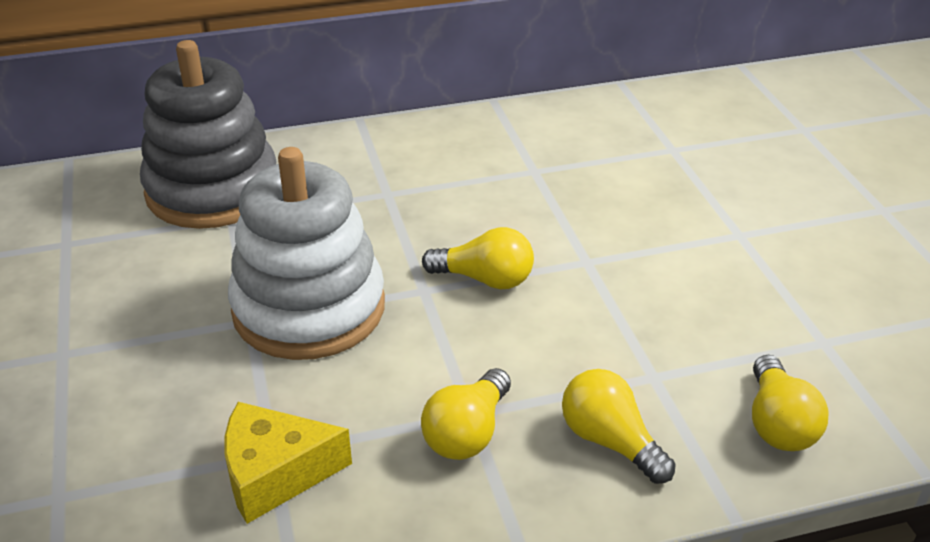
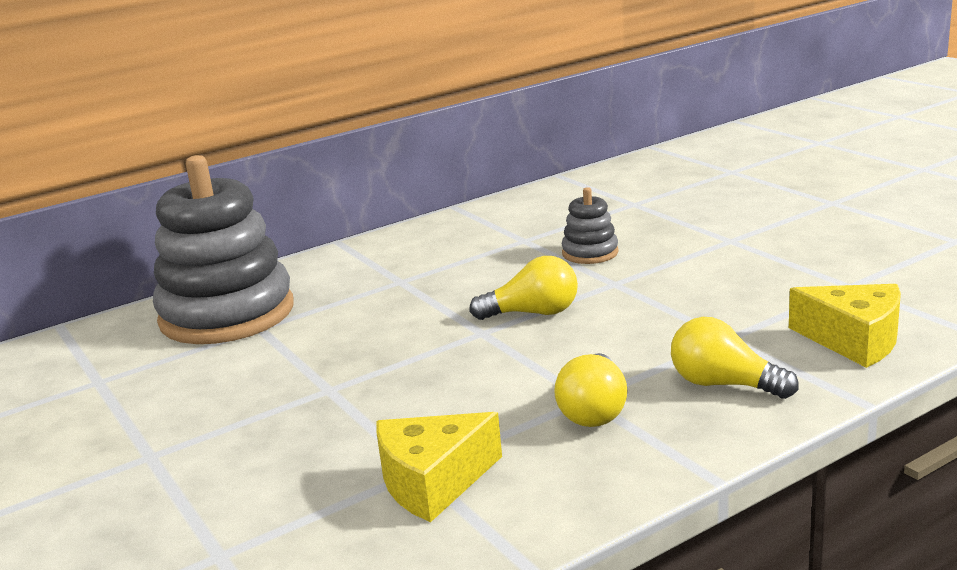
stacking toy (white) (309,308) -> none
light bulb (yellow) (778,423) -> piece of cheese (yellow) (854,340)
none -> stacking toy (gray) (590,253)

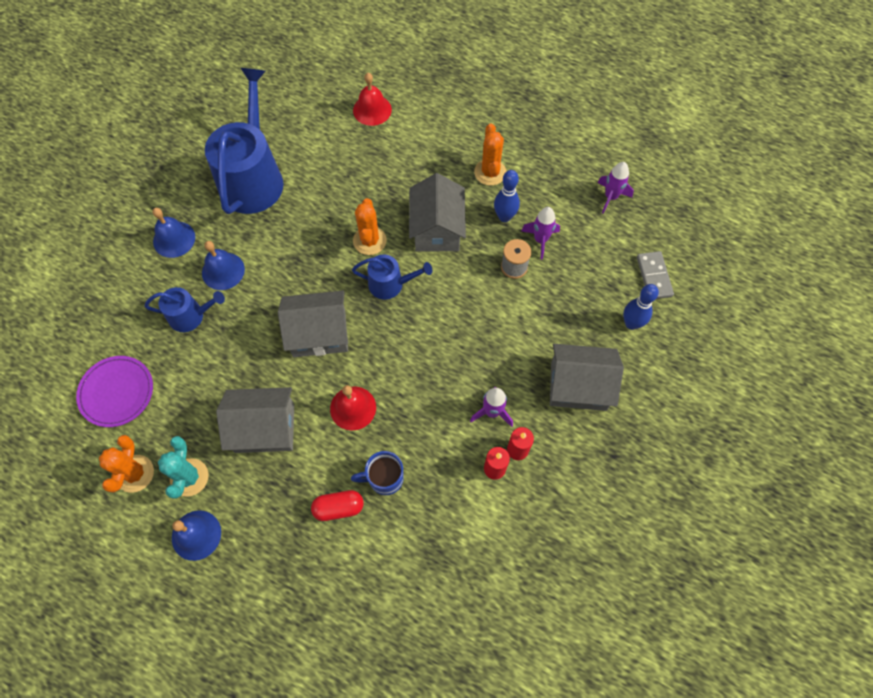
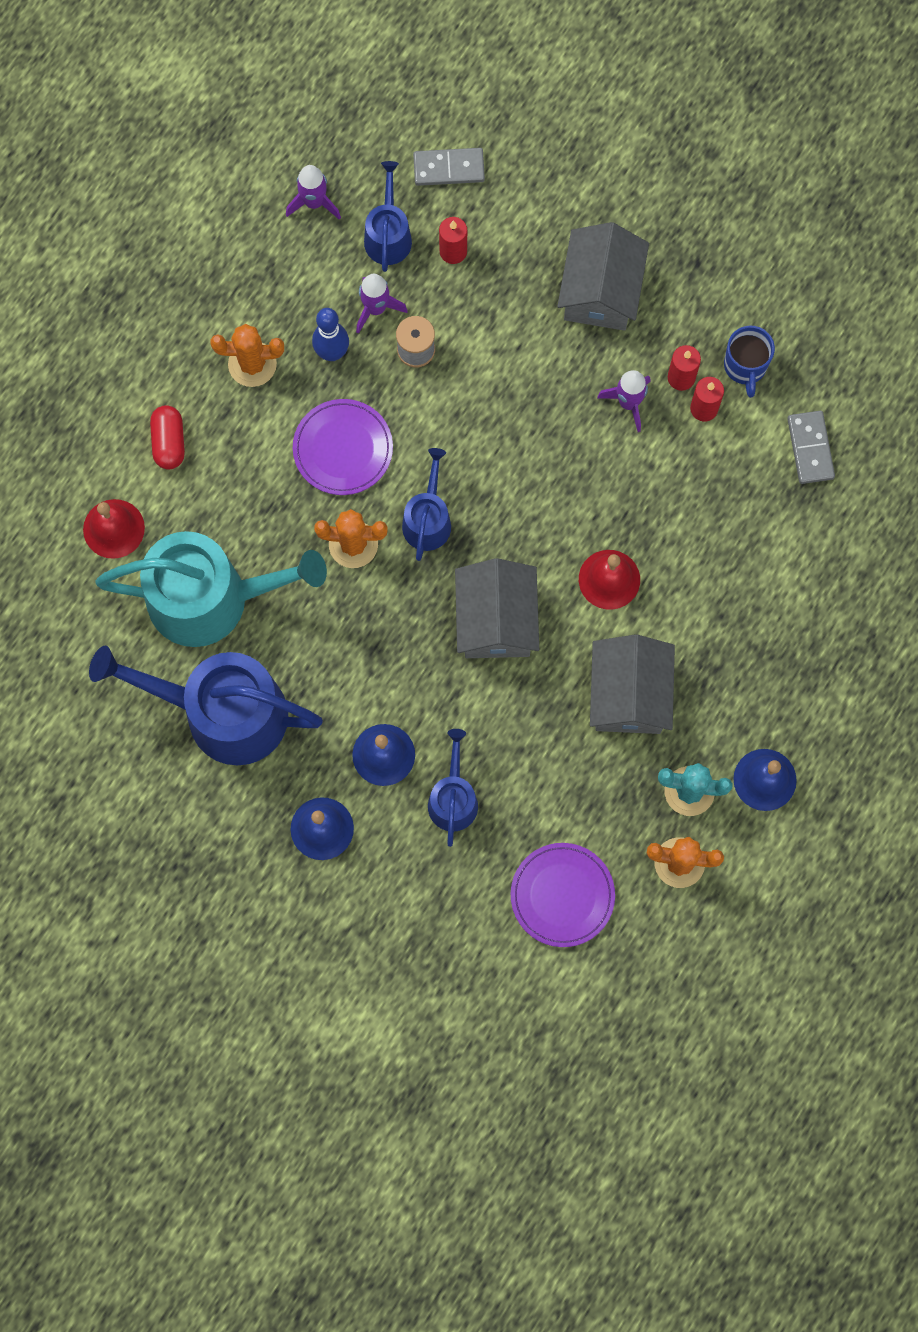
cottage (gray) (437,229) -> flat dish (royal purple) (343,449)
bowling pin (blue) (631,323) -> none
tea mug (blue) (384,478) -> tea mug (blue) (745,366), shifted
pill shape (crimson) (338,507) -> pill shape (crimson) (169,442), shifted
none -> sprinkling can (blue) (388,235)
none -> candle (crimson) (453,251)
none -> domino tile (gray) (810,448)
none -> sprinkling can (teal) (210,598)

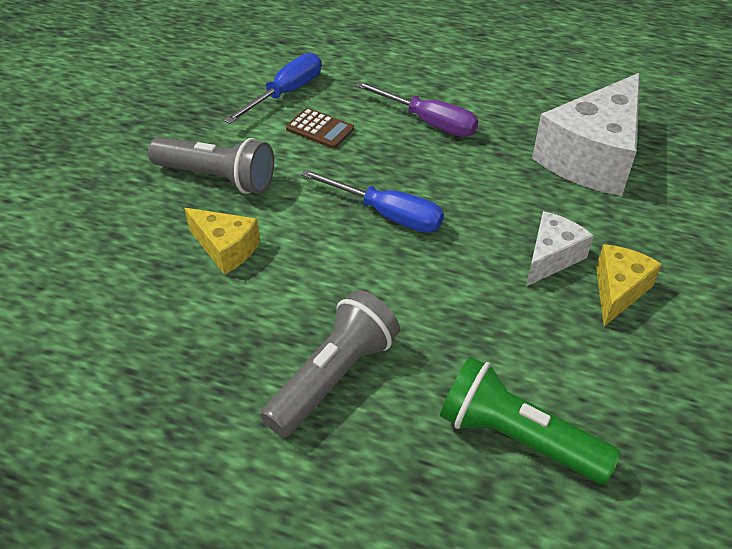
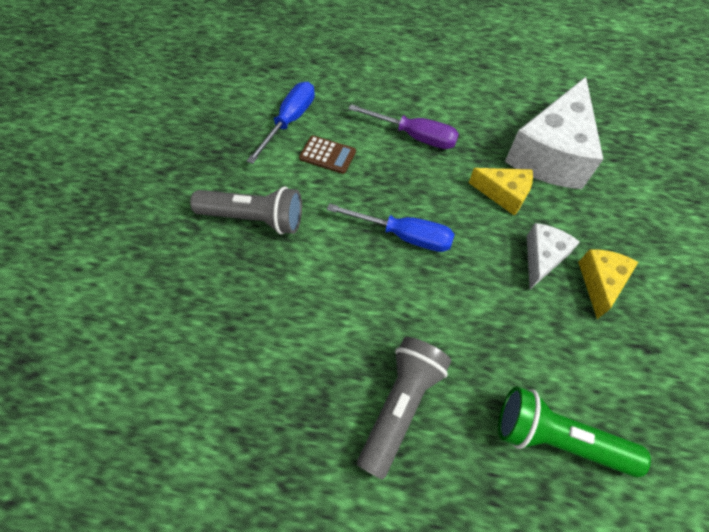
piece of cheese (yellow) (226,249) -> piece of cheese (yellow) (503,194), shifted

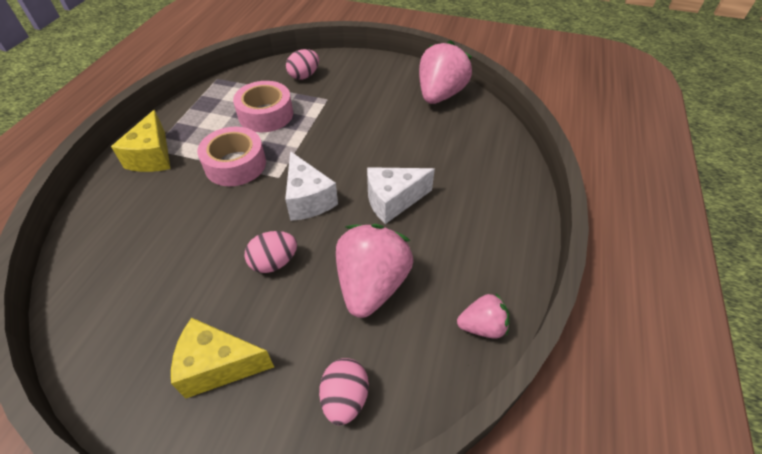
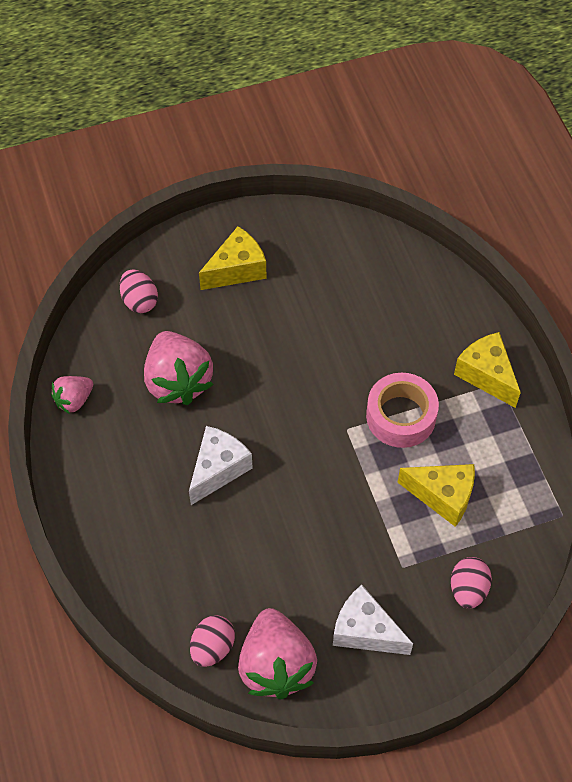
roll of tape (rose-pink) (266,114) -> piece of cheese (yellow) (443,496)
piece of cheese (white) (308,199) -> piece of cheese (white) (365,631), shifted
toy egg (rose-pink) (274,262) -> toy egg (rose-pink) (212,647), shifted

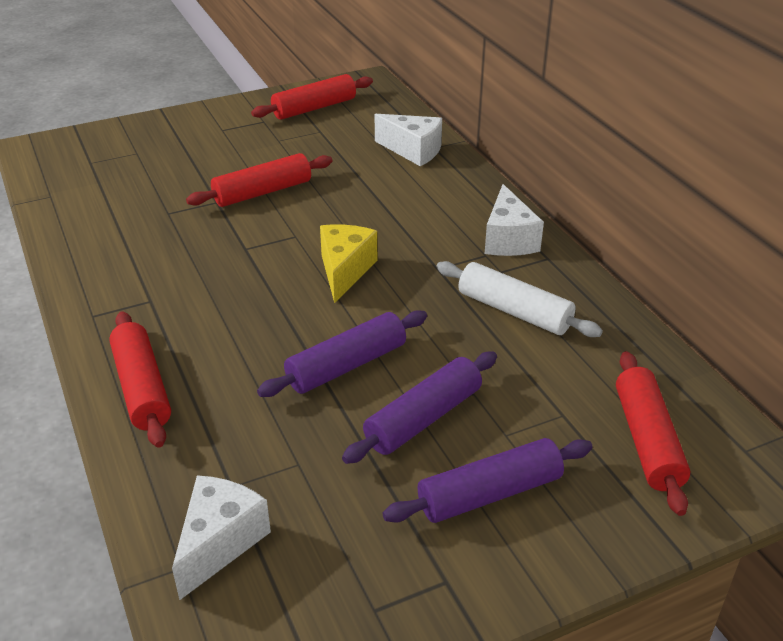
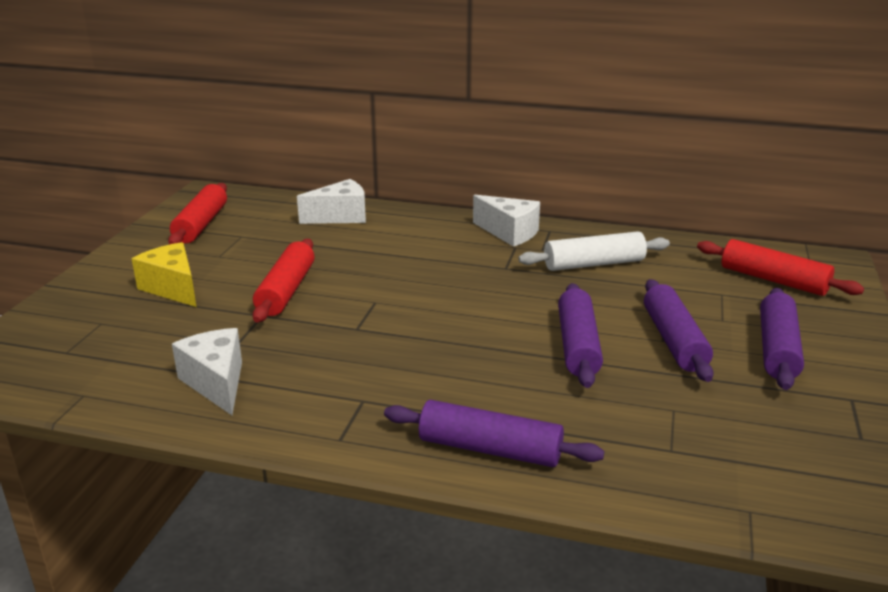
piece of cheese (yellow) (344,271) -> piece of cheese (yellow) (172,288), shifted
dough roller (crimson) (142,388) -> dough roller (royal purple) (490,449)
piece of cheese (white) (220,542) -> piece of cheese (white) (216,383), shifted

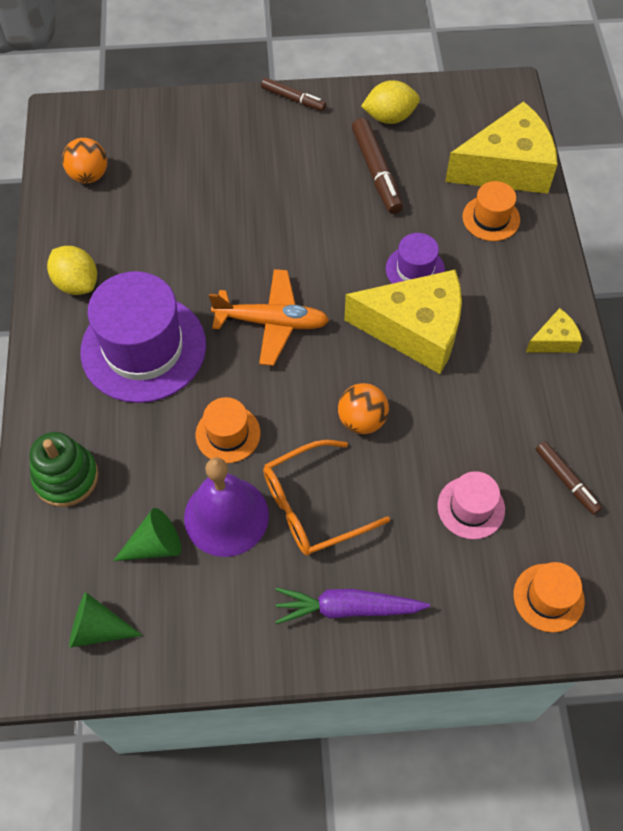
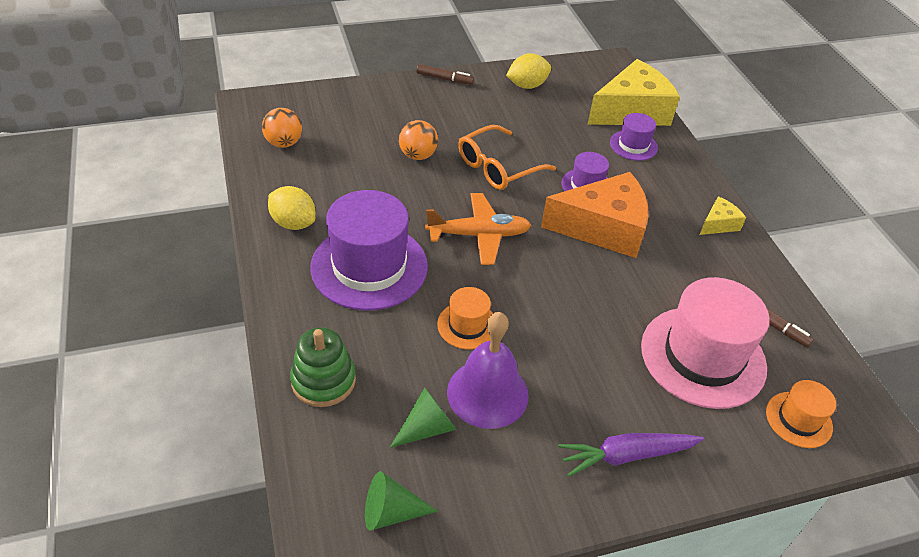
marker (russet) (376,172) -> none
tall hat (bright orange) (491,218) -> tall hat (royal purple) (633,145)
piece of cheese (yellow) (415,330) -> piece of cheese (bright orange) (603,228)
play ball (bright orange) (362,420) -> play ball (bright orange) (418,155), shifted
eyeglasses (bright orange) (313,506) -> eyeglasses (bright orange) (498,167), shifted
tall hat (rose-pink) (471,507) -> tall hat (rose-pink) (703,356), x2.02

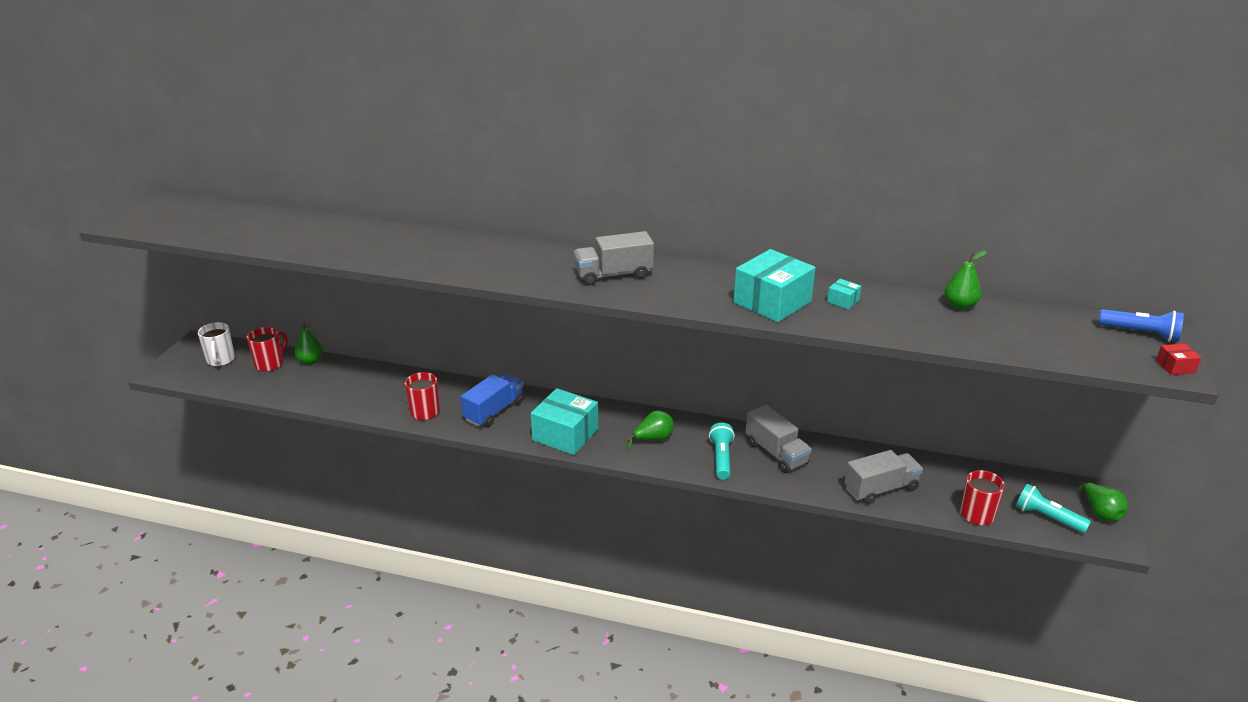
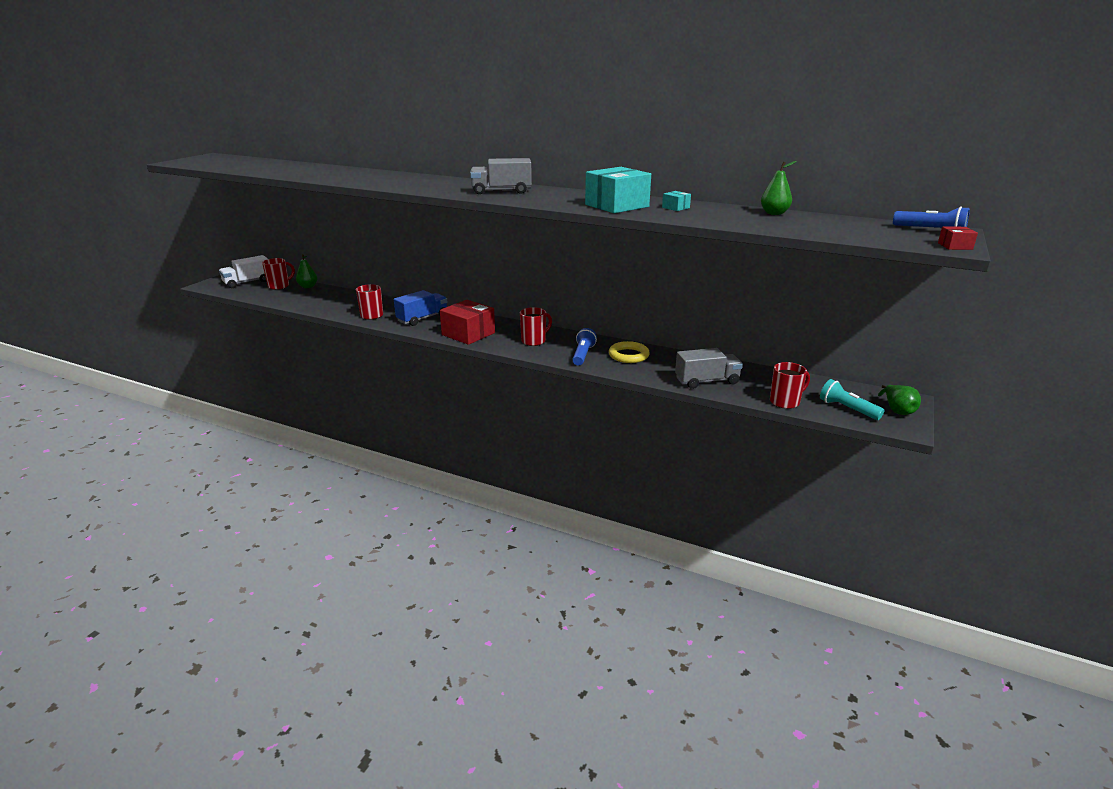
tea mug (white) (220,360) -> truck (white) (247,282)
package (teal) (565,434) -> package (crimson) (468,334)
truck (gray) (776,453) -> hoop (yellow) (628,355)
pear fruit (green) (653,439) -> tea mug (crimson) (534,341)
flashlight (teal) (721,458) -> flashlight (blue) (583,355)

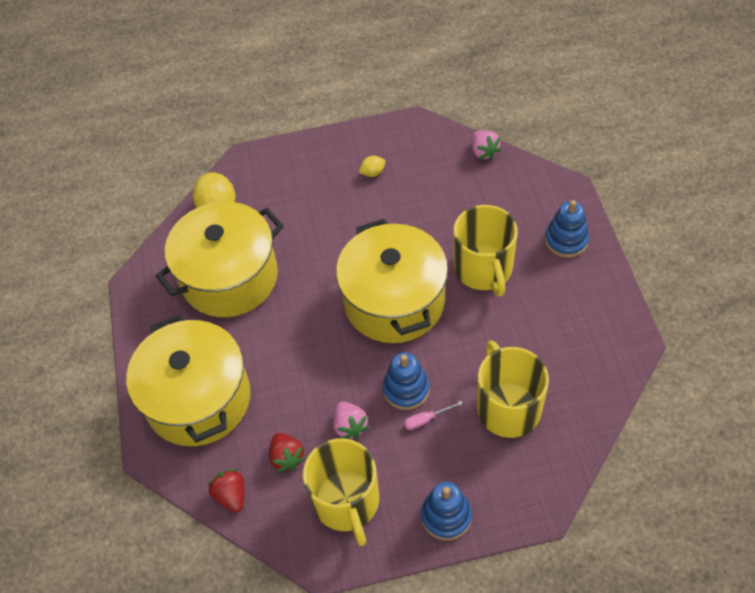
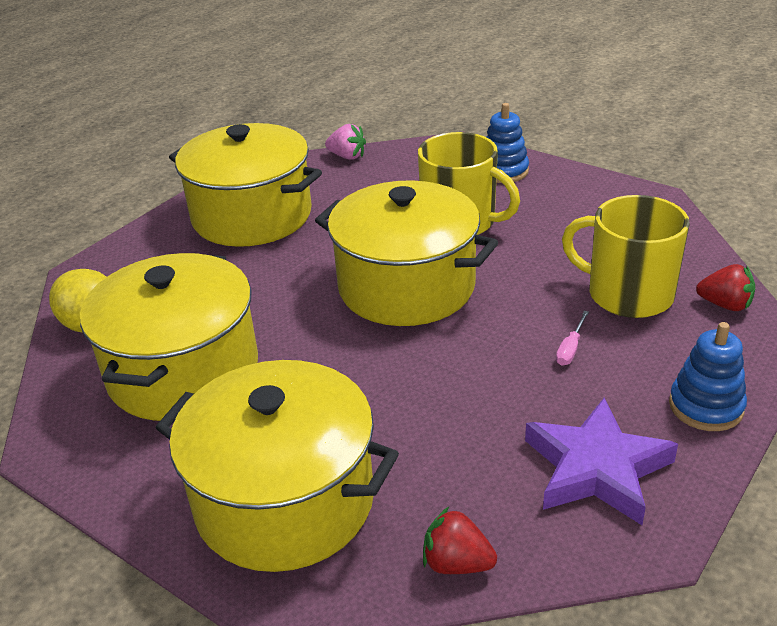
citrus fruit (yellow) (372,172) -> cooking pot (yellow) (252,216)
stacking toy (blue) (406,389) -> none
berry (rose-pink) (350,426) -> none
berry (crimson) (287,457) -> berry (crimson) (725,305), shifted
tea mug (yellow) (347,502) -> star shape (royal purple) (596,468)

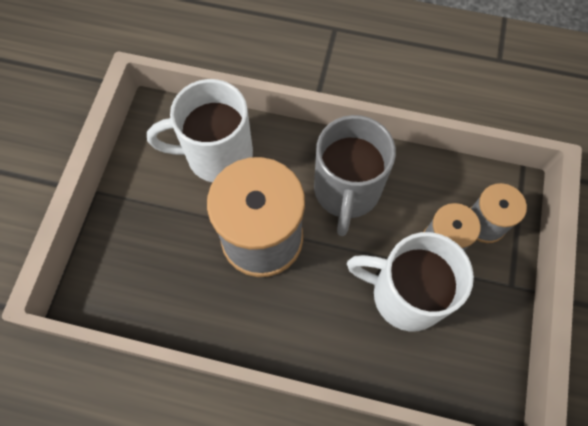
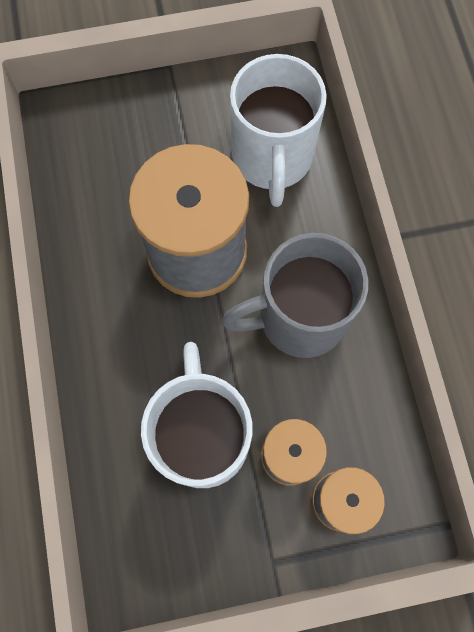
tea mug (white) (217,155) -> tea mug (white) (272,158), 150 degrees counterclockwise

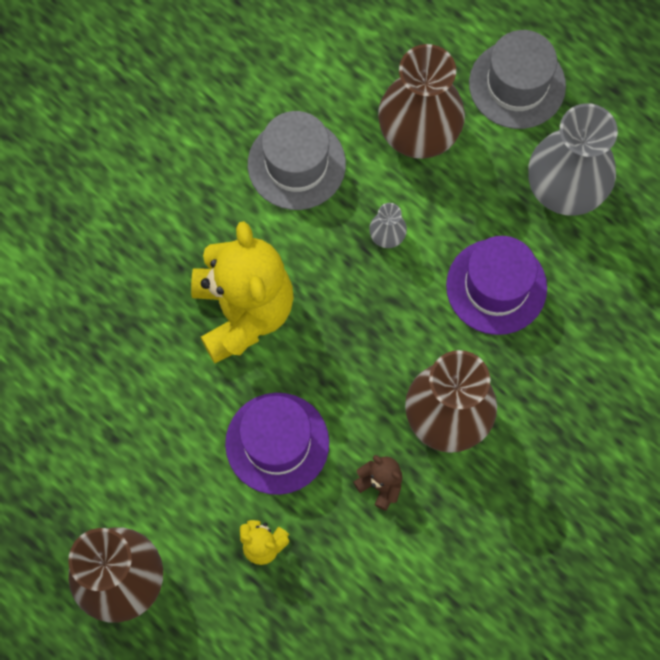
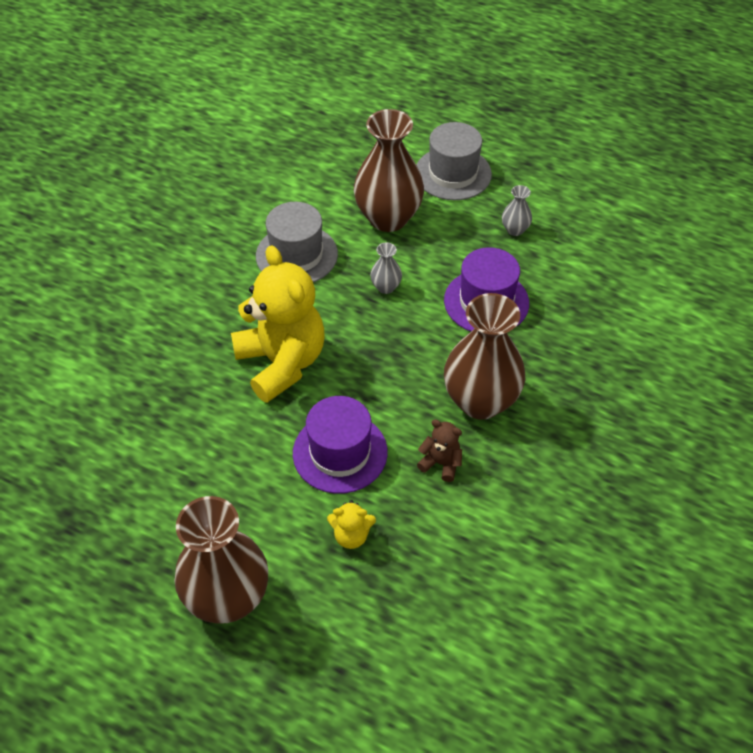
flower vase (gray) (564,190) -> flower vase (gray) (515,230), x0.43

